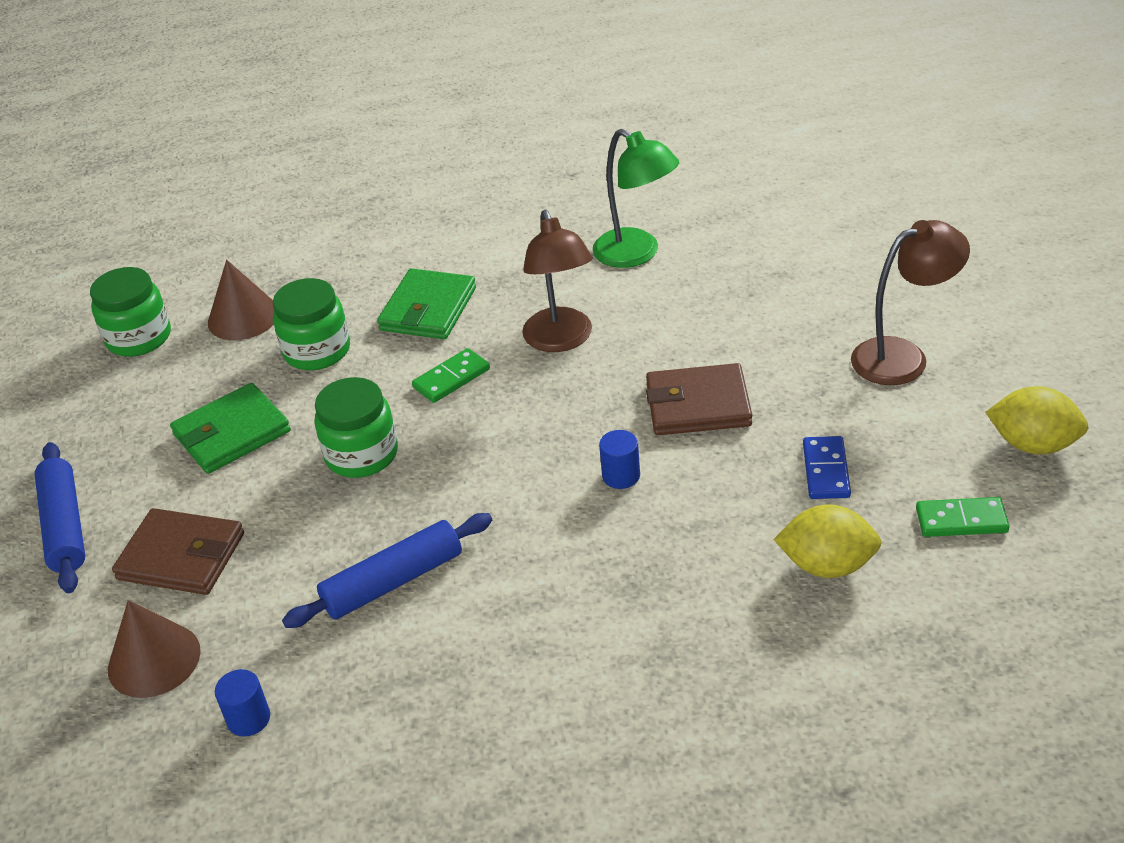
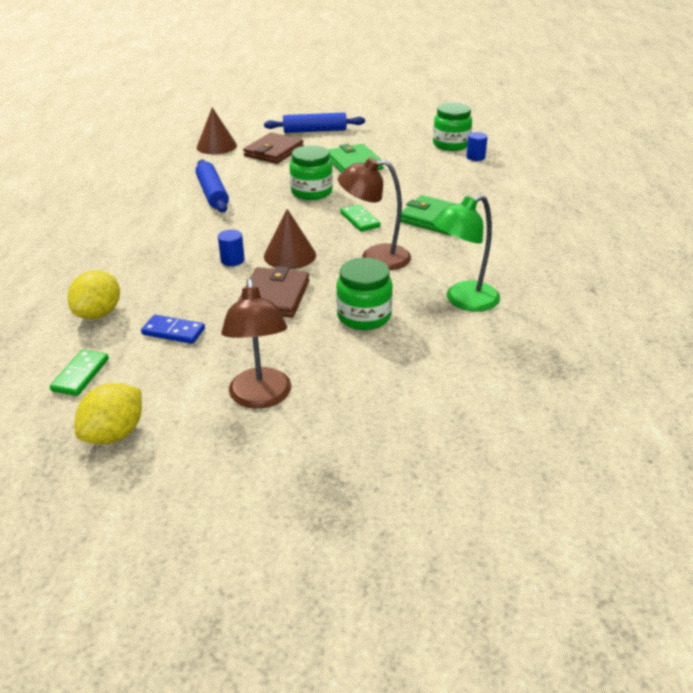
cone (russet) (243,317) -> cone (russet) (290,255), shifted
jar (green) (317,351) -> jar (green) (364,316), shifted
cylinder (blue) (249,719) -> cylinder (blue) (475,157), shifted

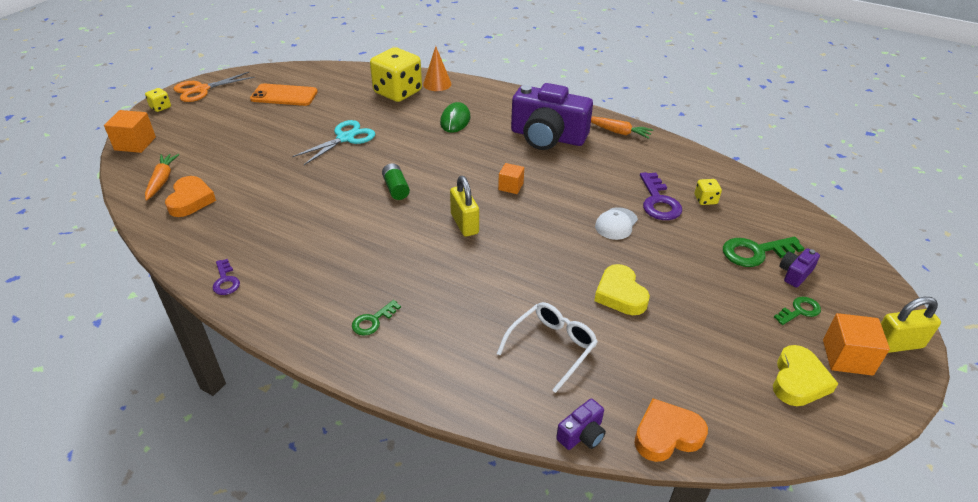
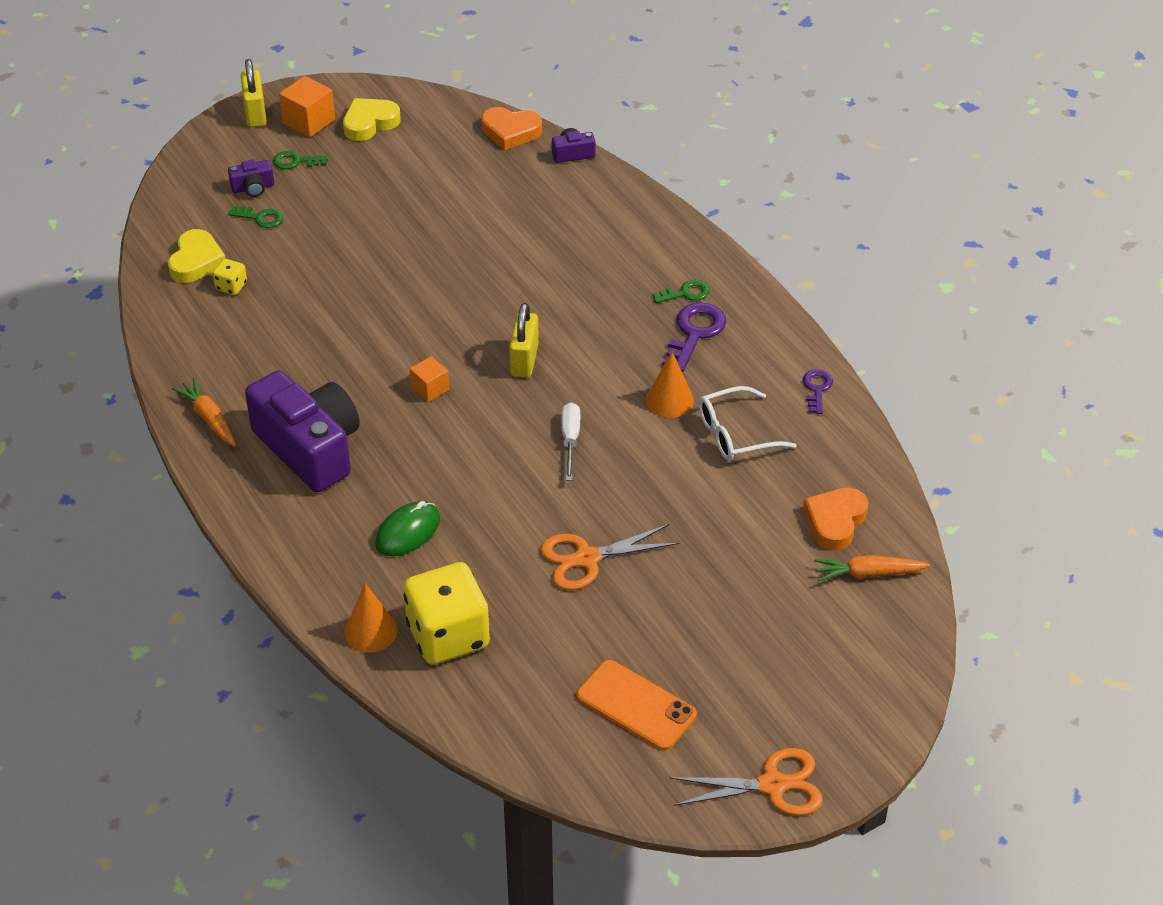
game die (yellow) (160,107) -> none
block (bright orange) (135,143) -> none
shears (teal) (345,138) -> shears (bright orange) (587,558)
root vegetable (bright orange) (162,180) -> root vegetable (bright orange) (868,574), 60 degrees clockwise
AA battery (green) (396,188) -> hand screwdriver (white) (570,440)
key (royal purple) (658,202) -> key (royal purple) (695,333), shifted
peaked cap (white) (616,224) -> none
key (green) (755,252) -> key (green) (261,218), x0.59
heart shape (yellow) (620,294) -> heart shape (yellow) (196,261), shifted
small lock (yellow) (897,344) -> small lock (yellow) (255,113), 60 degrees clockwise
eyeglasses (white) (552,347) -> eyeglasses (white) (735,434), shifted
none -> cone (bright orange) (669,400)

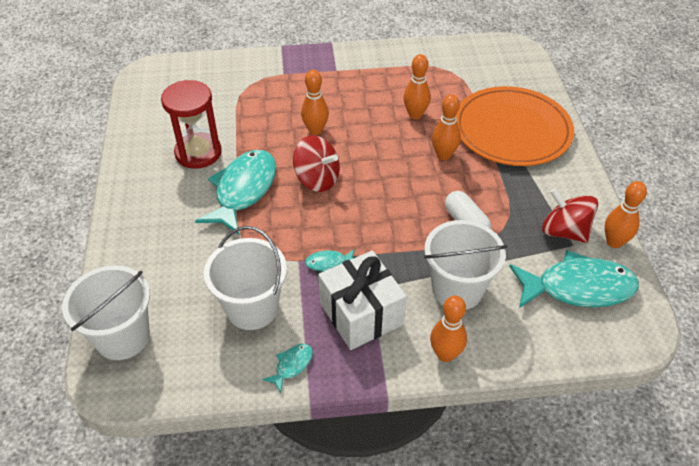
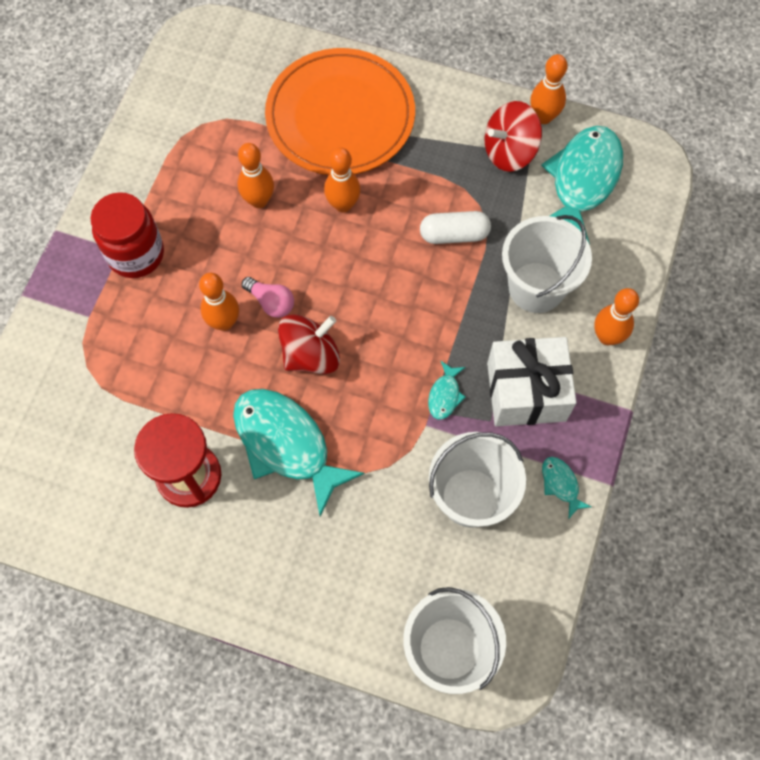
none -> jar (crimson) (136,254)
none -> light bulb (rose-pink) (271,302)

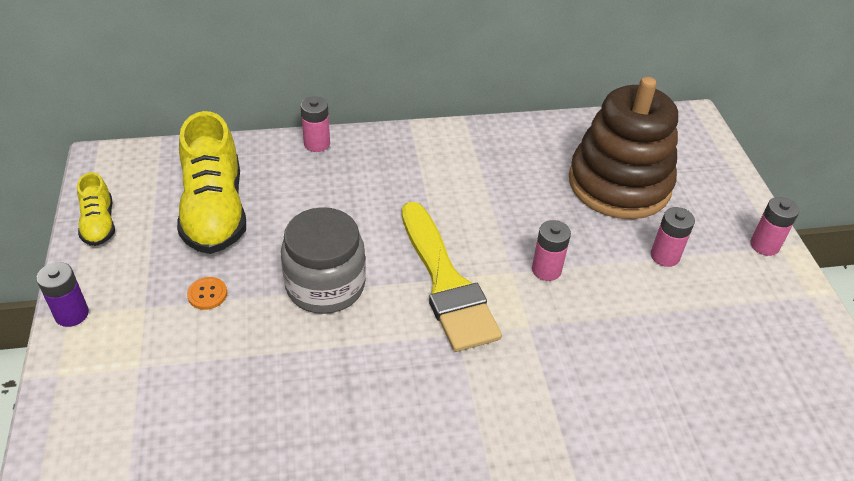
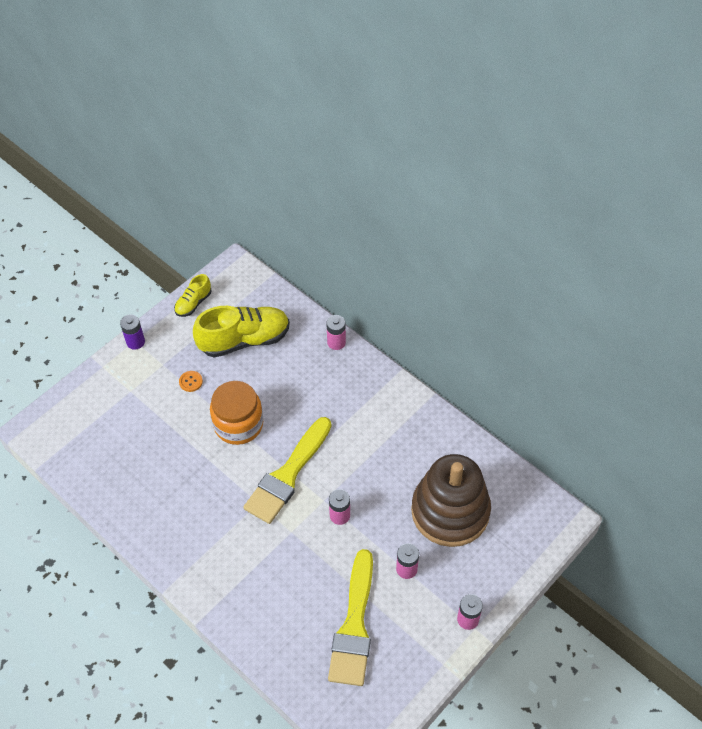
sneaker (yellow) (215,211) -> sneaker (yellow) (244,340), 150 degrees counterclockwise
jar (gray) (325,285) -> jar (bright orange) (238,424)
none -> paintbrush (yellow) (354,625)

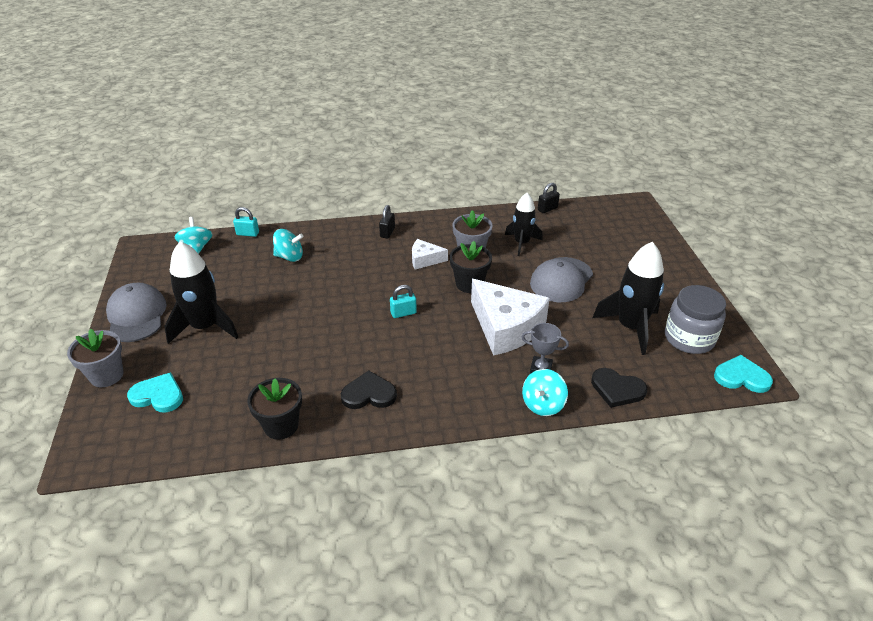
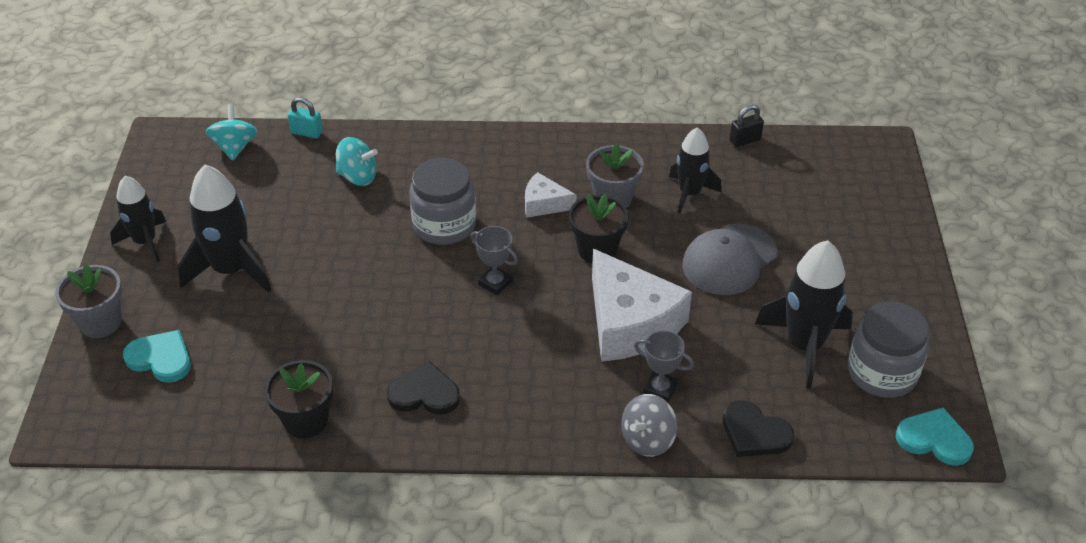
small lock (jet-black) (387,232) -> none
peaked cap (gray) (136,315) -> toy rocket (jet-black) (145,242)
small lock (teal) (403,313) -> trophy (gray) (495,283)
whirligig (teal) (543,404) -> whirligig (gray) (647,440)
none -> jar (gray) (444,225)

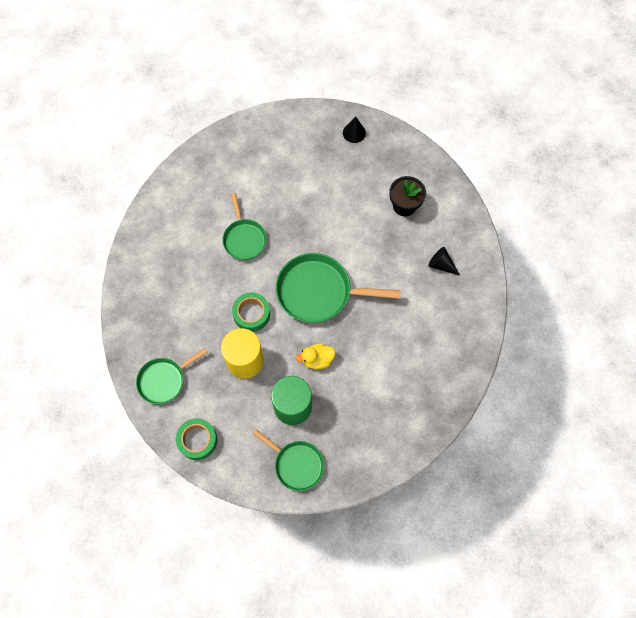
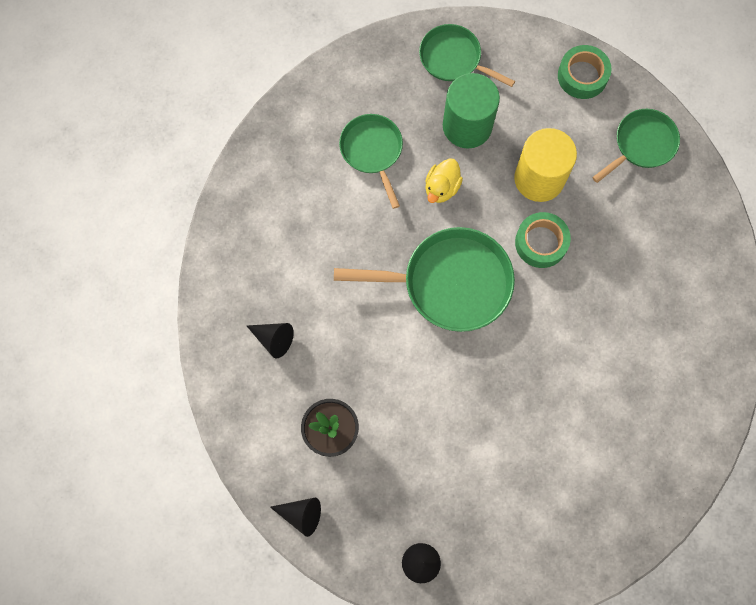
pan (green) (244,238) -> pan (green) (372,151), shifted
duck (yellow) (317,359) -> duck (yellow) (441,188), 135 degrees clockwise
none -> cone (jet-black) (301,515)

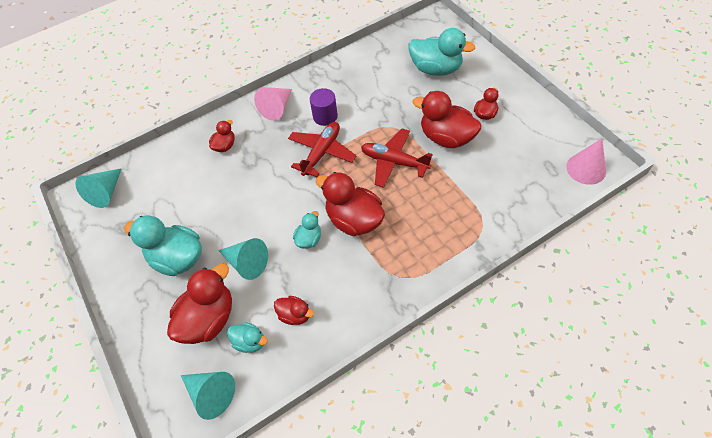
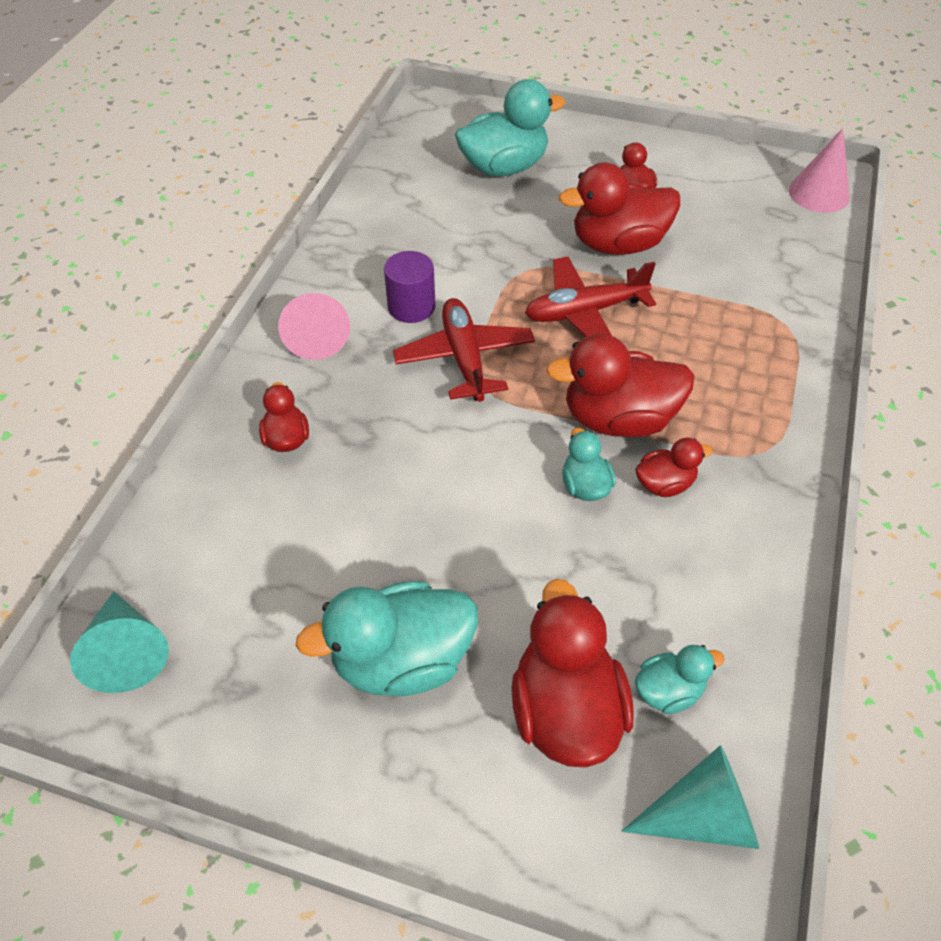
cone (teal) (247,263) -> none
duck (crimson) (295,315) -> duck (crimson) (664,484), shifted

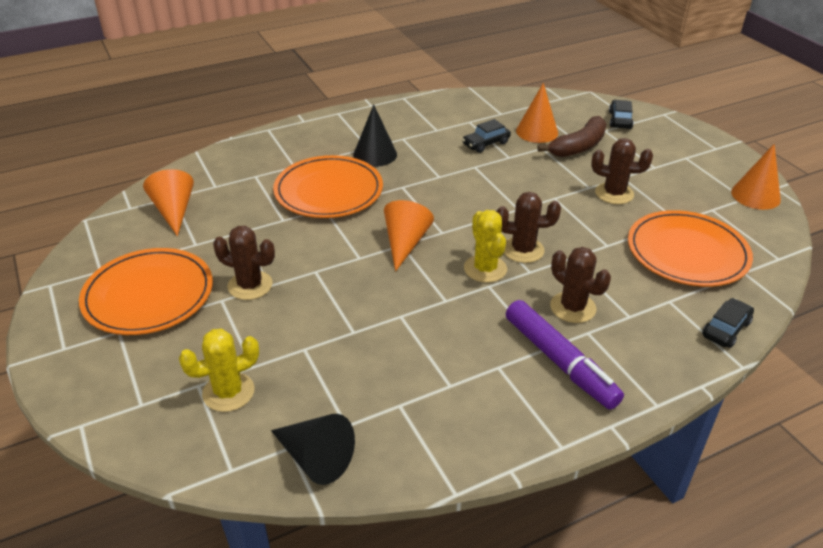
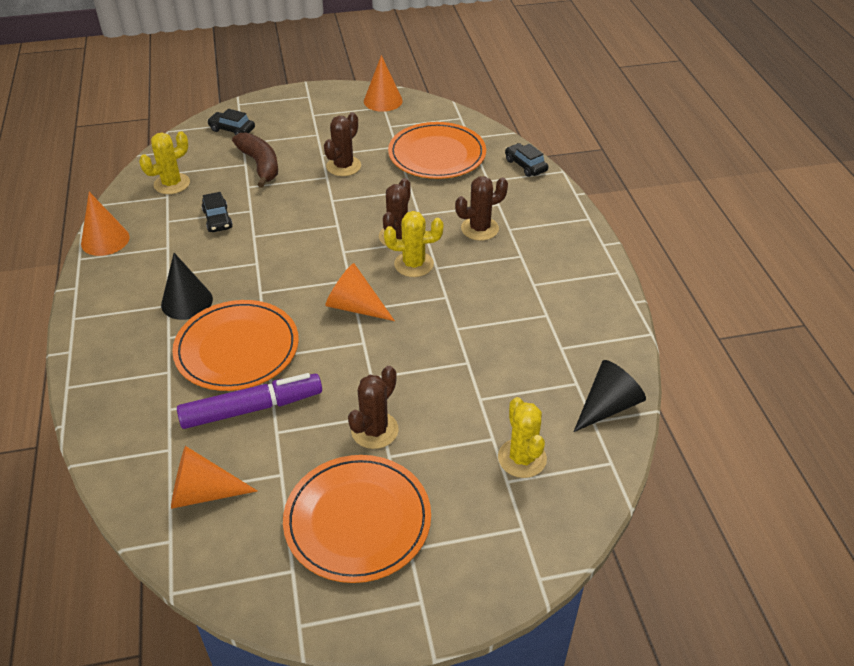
cone (bright orange) (537,132) -> cone (bright orange) (105,240), shifted
marker (royal purple) (559,362) -> marker (royal purple) (252,408), shifted
none -> saguaro cactus (yellow) (172,184)

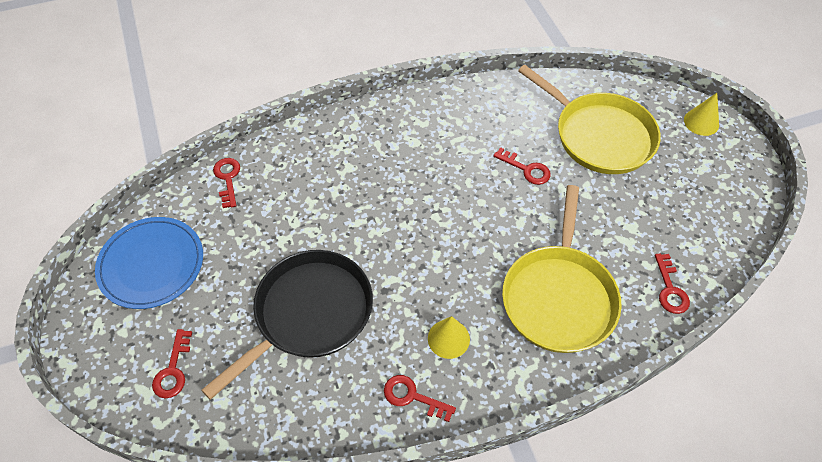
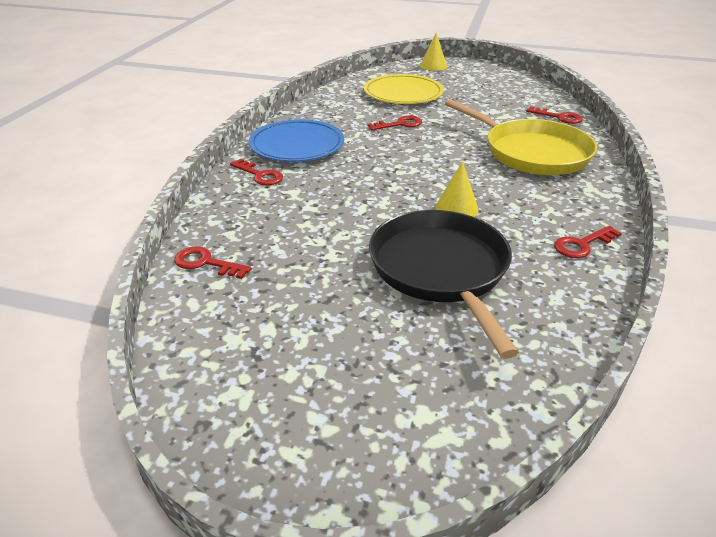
pan (yellow) (599,136) -> flat dish (yellow) (403,93)
flat dish (blue) (151,265) -> flat dish (blue) (297,145), shifted
cone (yellow) (448,338) -> cone (yellow) (456,208), shifted
key (crimson) (173,370) -> key (crimson) (260,175), shifted

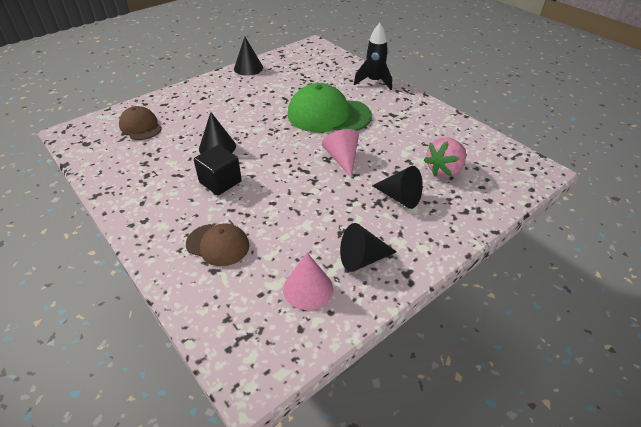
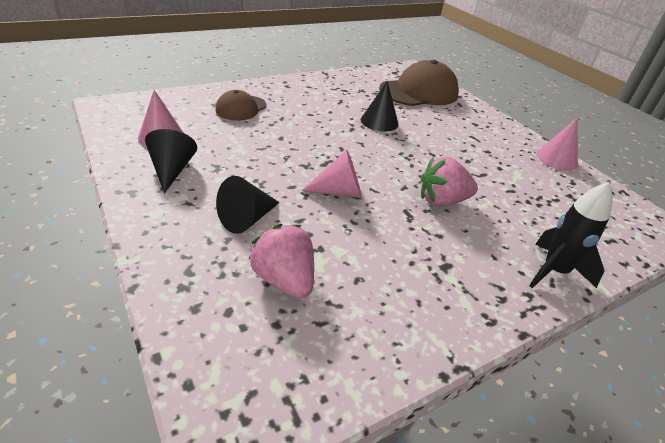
cone (jet-black) (248,68) -> cone (rose-pink) (556,159)
peaked cap (green) (328,115) -> berry (rose-pink) (442,201)
peaked cap (russet) (140,126) -> peaked cap (russet) (419,92), x1.76
block (jet-black) (220,182) -> none

